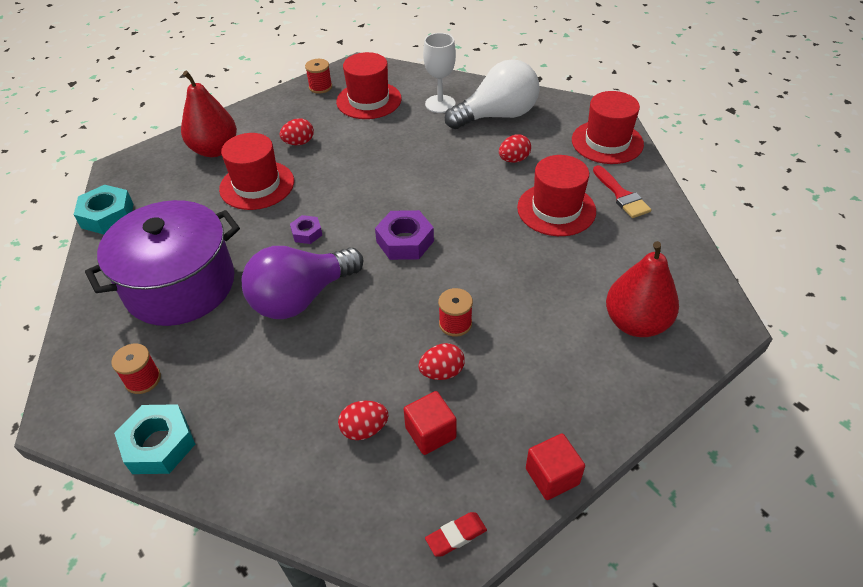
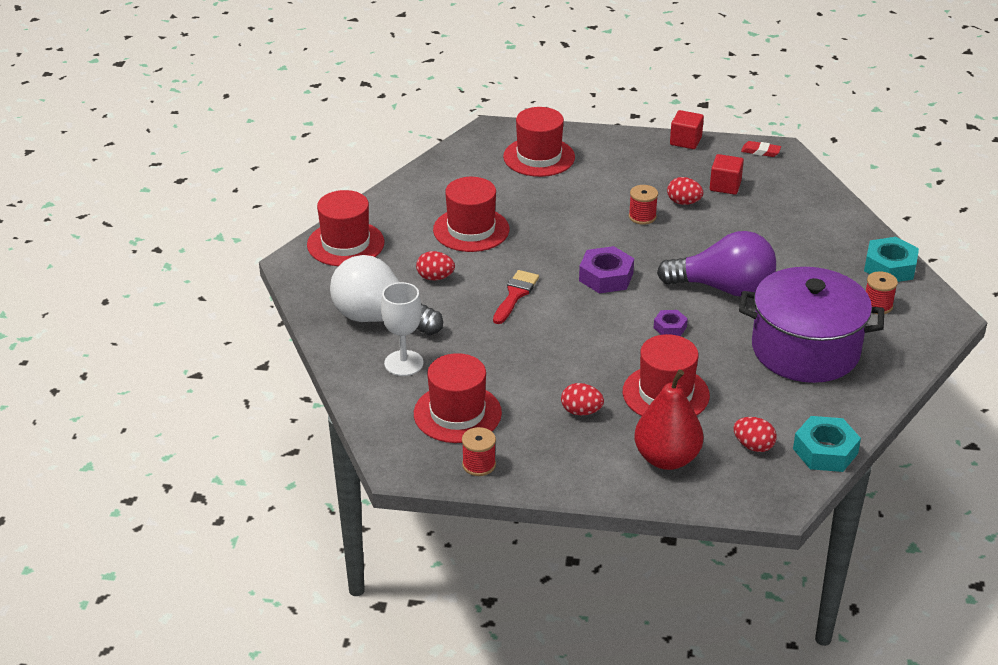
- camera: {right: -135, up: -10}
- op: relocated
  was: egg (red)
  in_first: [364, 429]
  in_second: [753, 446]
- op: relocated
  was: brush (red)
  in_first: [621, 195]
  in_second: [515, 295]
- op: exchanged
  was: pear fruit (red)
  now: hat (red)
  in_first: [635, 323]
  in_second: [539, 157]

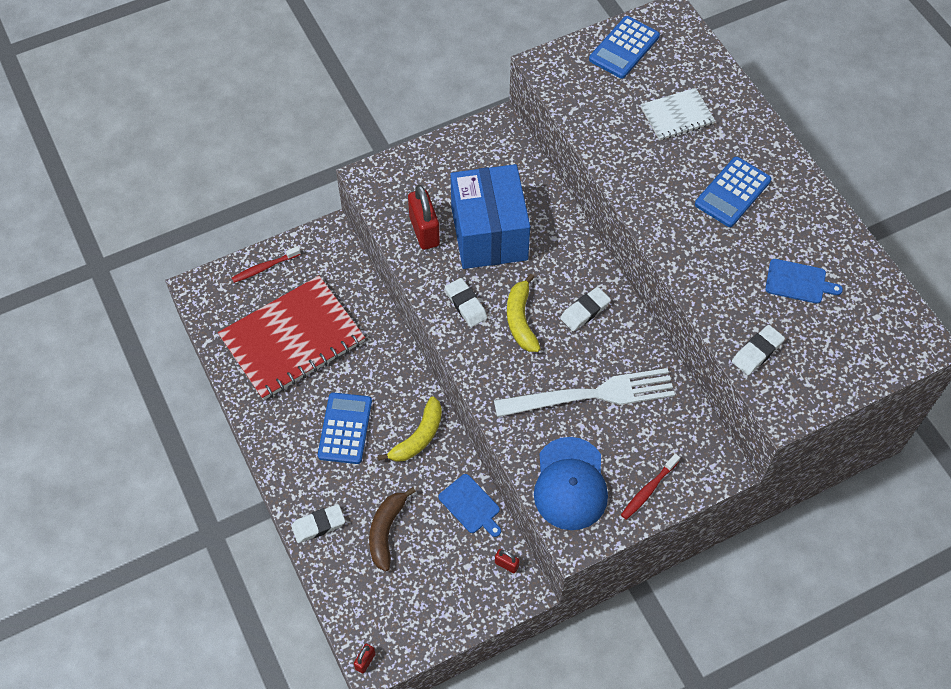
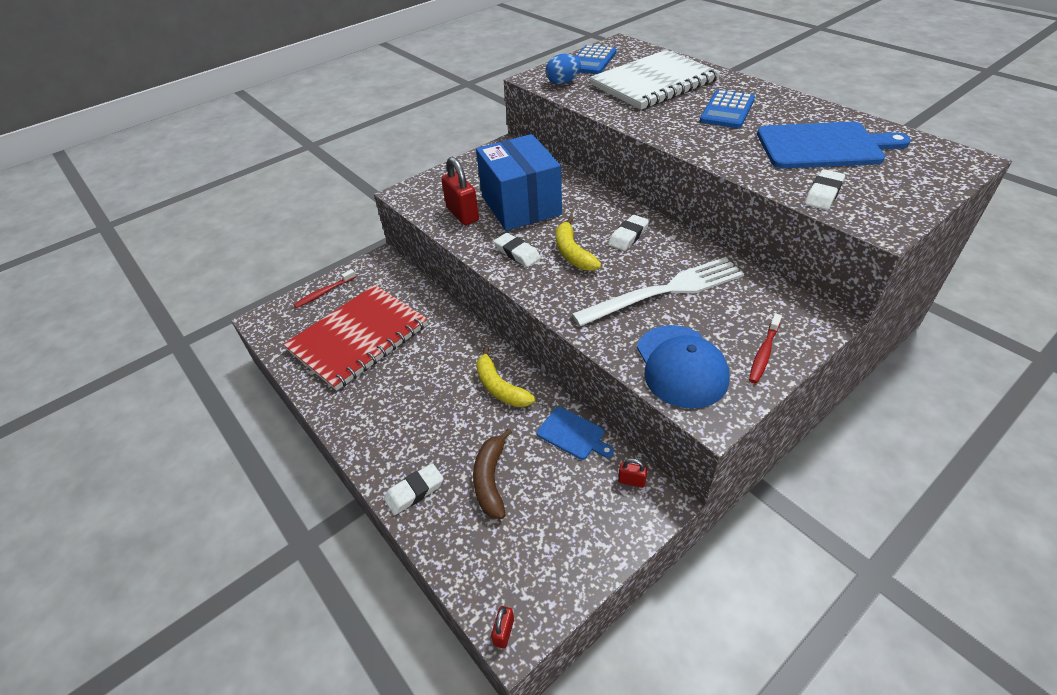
- camera: {right: -10, up: -15}
- op: missing
  was: calculator (cobalt)
  in_first: [345, 428]
- op: spun
  was: toy banana (golden)
  in_first: [418, 437]
  in_second: [500, 387]
  clockwise: 120
- op: size
  was: notebook (pure white)
  in_first: [677, 115]
  in_second: [654, 83]
  ratio: 1.99
- op: size
  was: bread board (cobalt)
  in_first: [798, 282]
  in_second: [823, 146]
  ratio: 1.98
- op: appeared
  now: egg (cobalt)
  in_second: [563, 82]

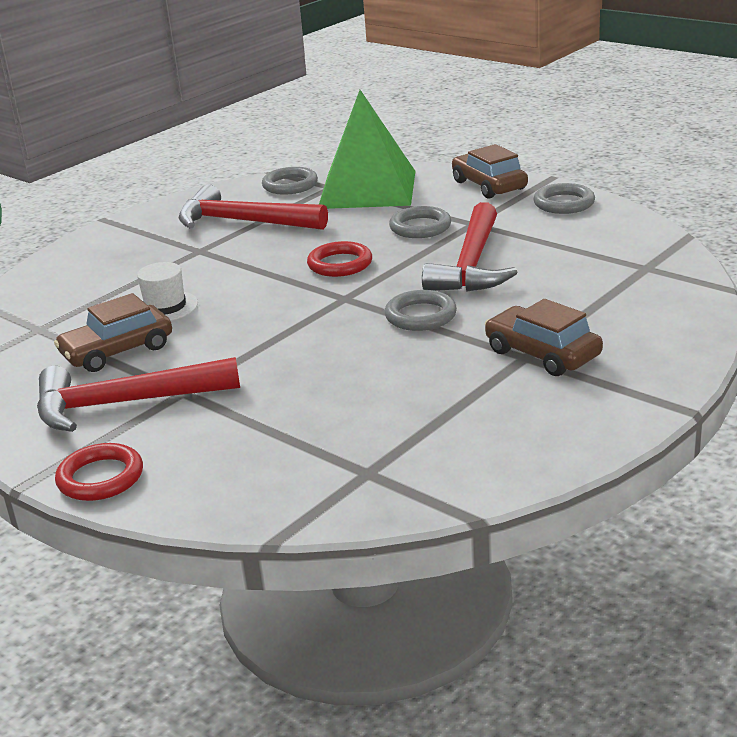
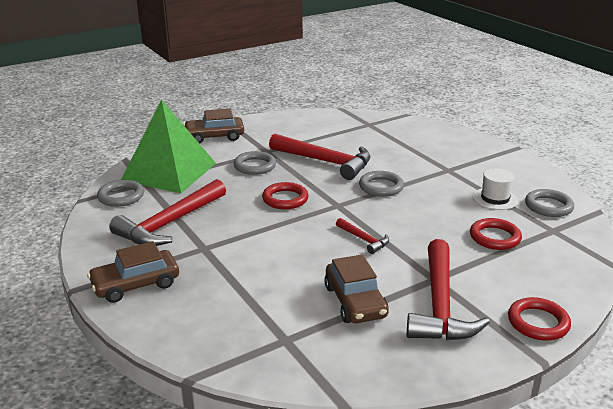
- camera: {right: -75, up: 0}
- op: relocated
  was: hat (pure white)
  in_first: [165, 307]
  in_second: [495, 199]
- op: relocated
  was: automobile (brown)
  in_first: [542, 354]
  in_second: [136, 284]
- op: relocated
  was: ring (gray)
  in_first: [564, 203]
  in_second: [548, 206]
- op: appeared
  now: hammer (red)
  in_second: [364, 240]
- op: appeared
  now: ring (red)
  in_second: [495, 237]

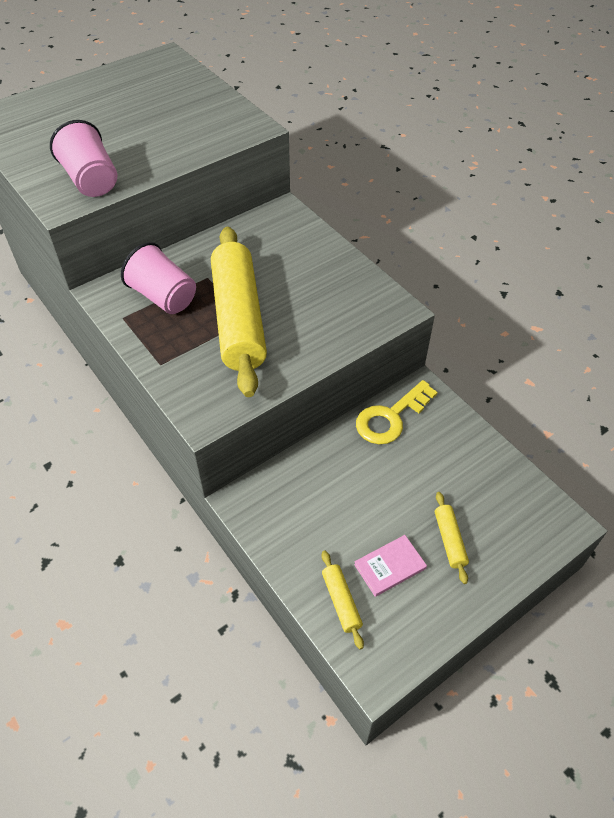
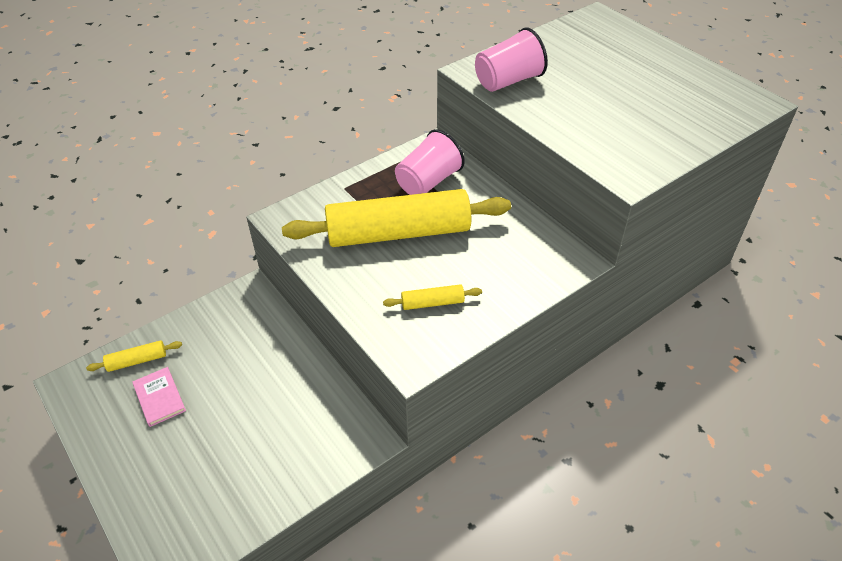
- camera: {right: 90, up: -5}
- op: missing
  was: key (golden)
  in_first: [390, 418]
- op: relocated
  was: pastry roller (golden)
  in_first: [449, 540]
  in_second: [432, 303]

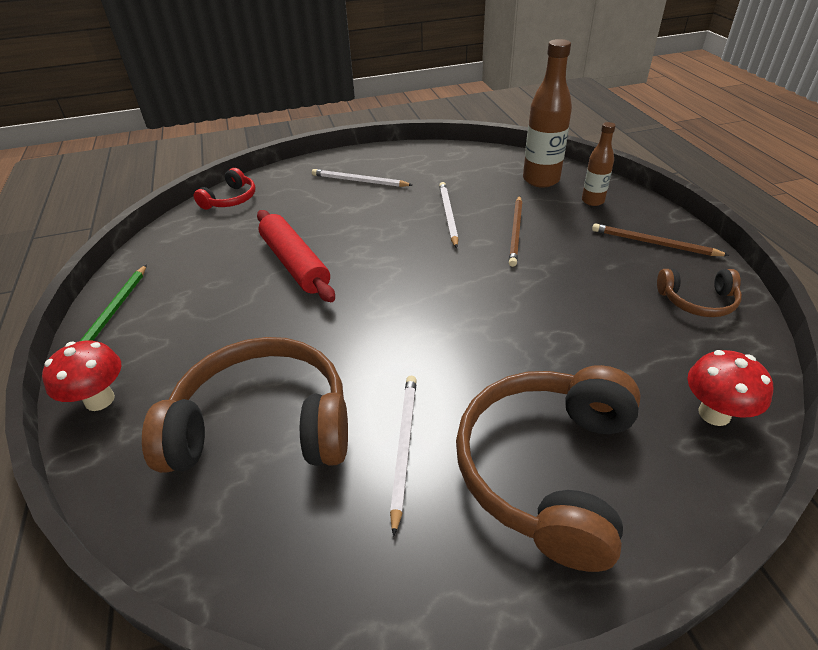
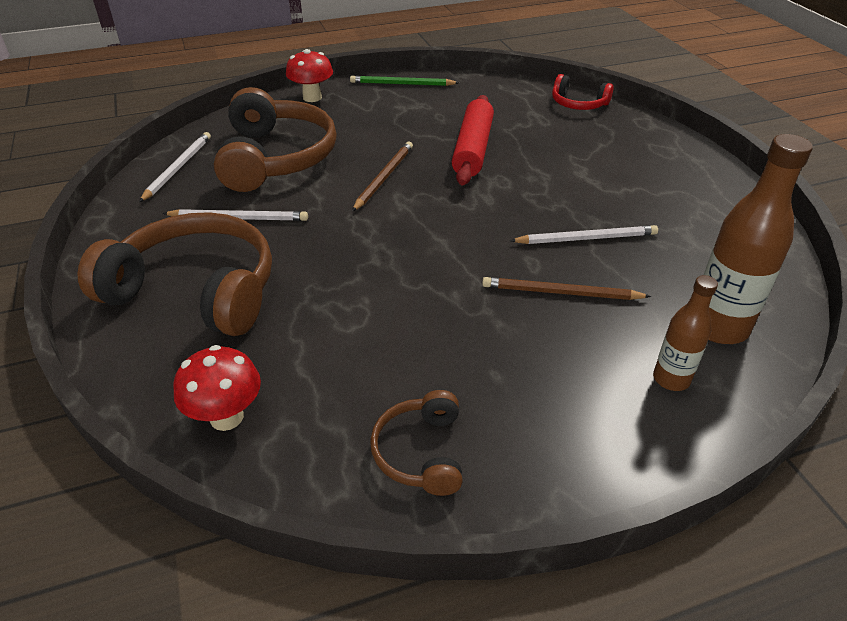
- camera: {right: 85, up: 0}
- op: spun
  was: pastry roller (red)
  in_first: [295, 264]
  in_second: [472, 149]
  clockwise: -45
- op: relocated
  was: pencil (pure white)
  in_first: [359, 181]
  in_second: [178, 168]
- op: relocated
  was: pencil (brown)
  in_first: [653, 243]
  in_second: [384, 177]

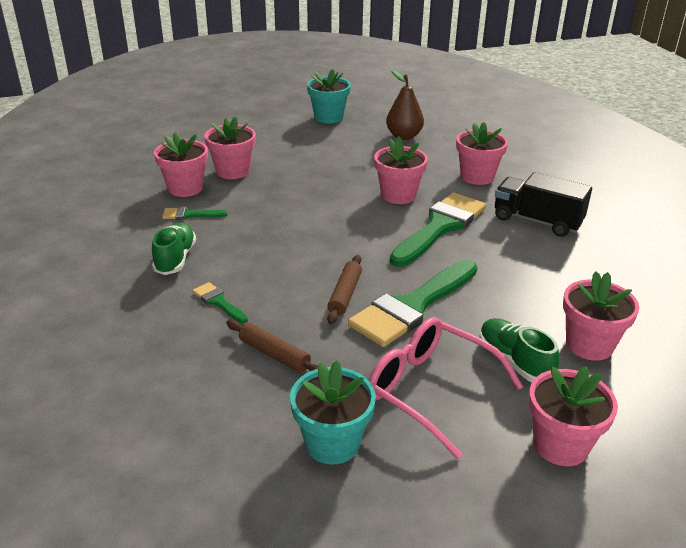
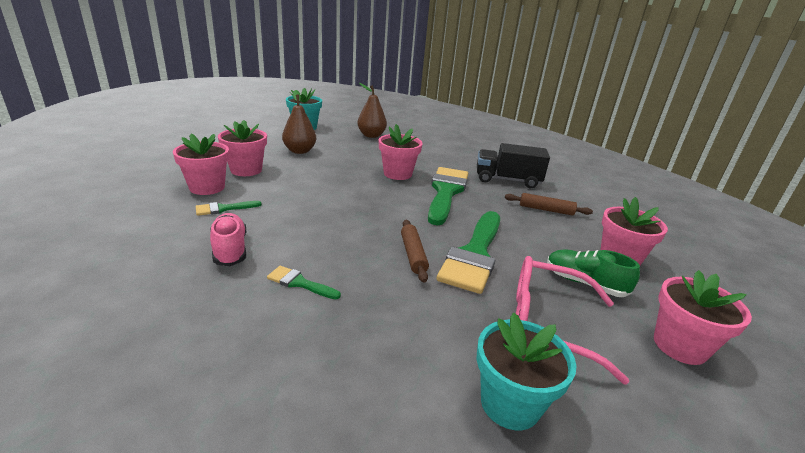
- camera: {right: -25, up: -5}
- op: colour
  was: lace-up shoe (emerald)
  now: lace-up shoe (rose-pink)
  in_first: [175, 259]
  in_second: [230, 249]
- op: relocated
  was: pastry roller (brown)
  in_first: [274, 354]
  in_second: [546, 210]
- op: missing
  was: potted plant (rose-pink)
  in_first: [477, 177]
- op: appeared
  now: pear fruit (brown)
  in_second: [299, 151]

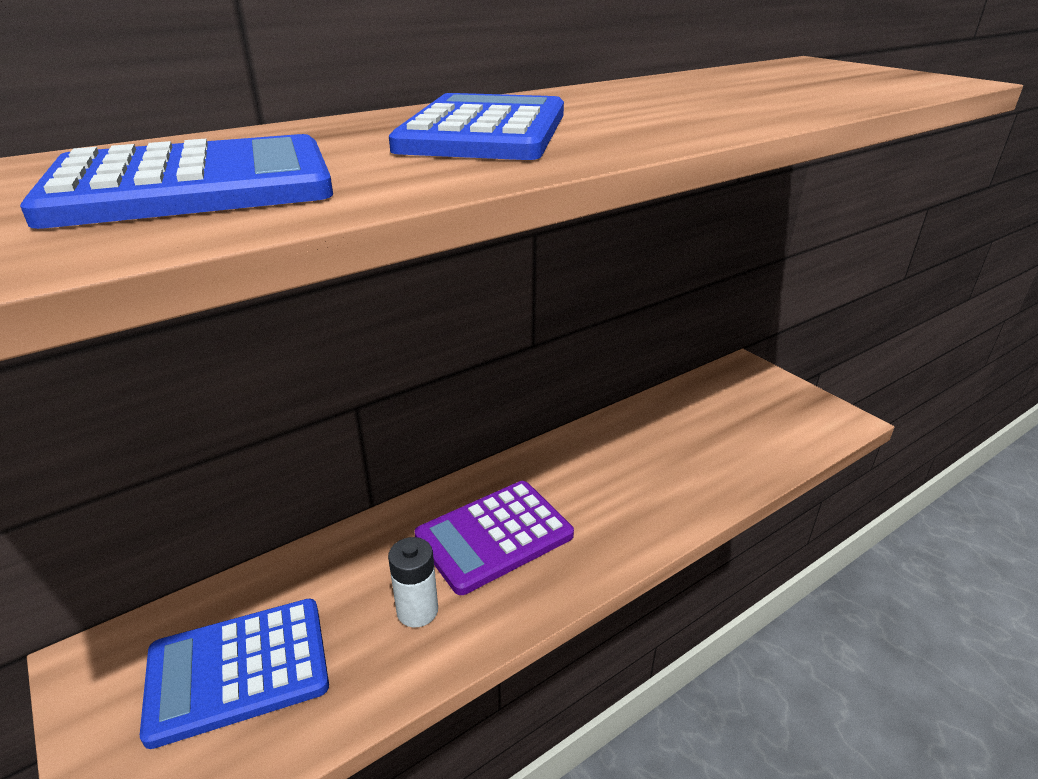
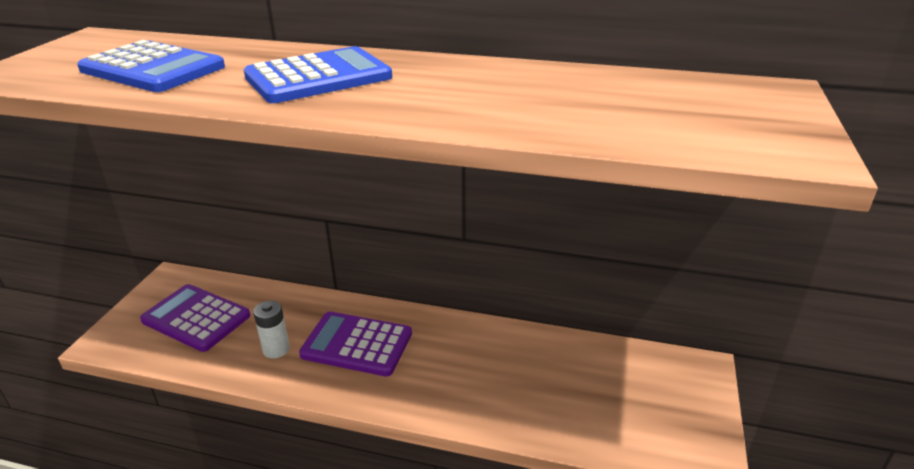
- camera: {right: 50, up: 0}
- op: colour
  was: calculator (cobalt)
  now: calculator (royal purple)
  in_first: [238, 669]
  in_second: [196, 318]

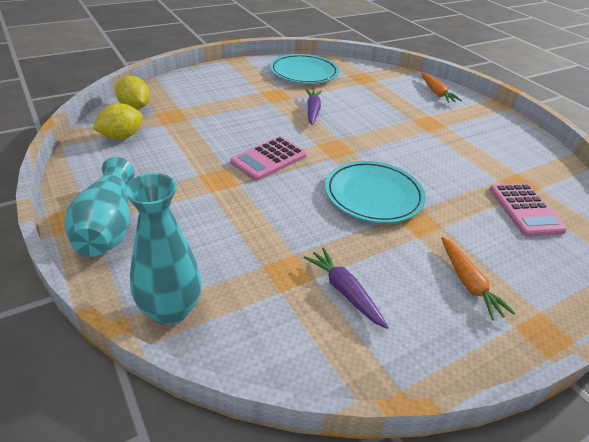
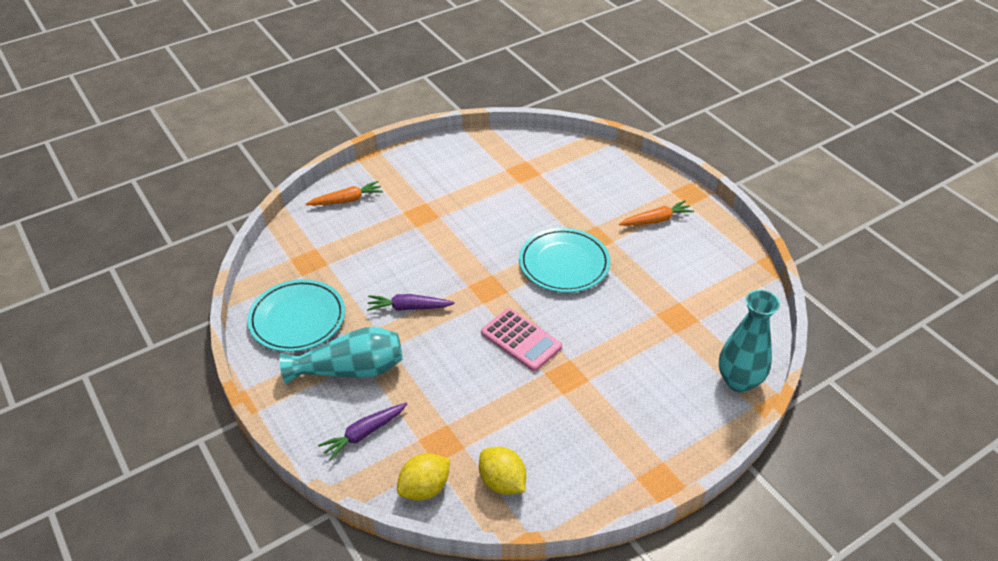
- camera: {right: -90, up: 5}
- op: relocated
  was: vase (turquoise)
  in_first: [108, 225]
  in_second: [350, 370]
- op: relocated
  was: carrot (royal purple)
  in_first: [344, 291]
  in_second: [364, 434]
- op: missing
  was: calculator (rose-pink)
  in_first: [525, 210]

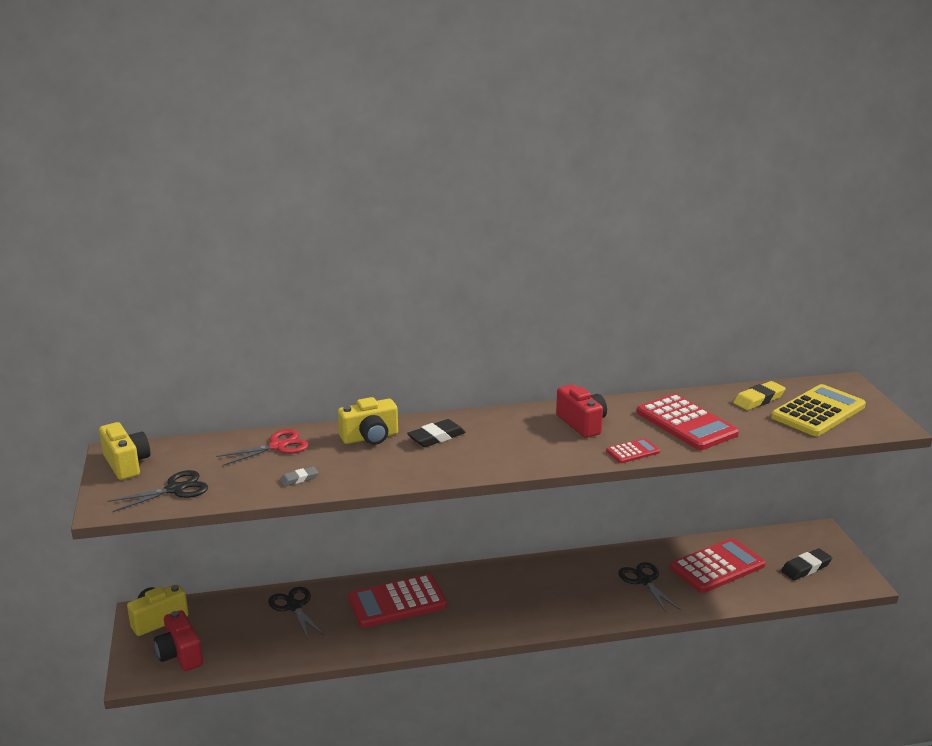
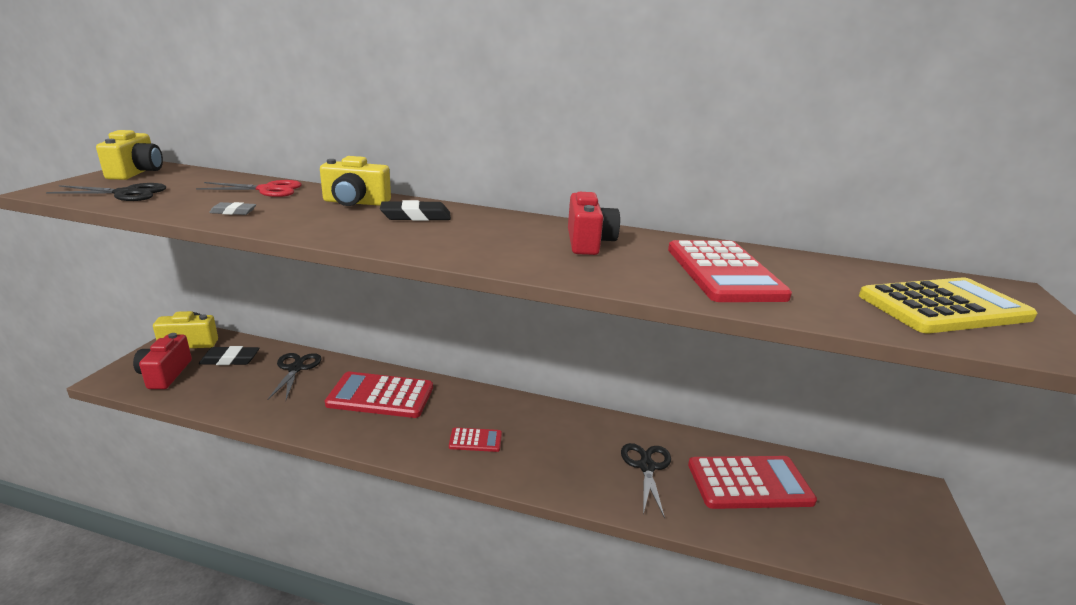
- camera: {right: 25, up: 0}
- op: relocated
  was: calculator (red)
  in_first: [633, 451]
  in_second: [475, 440]
- op: missing
  was: gum eraser (golden)
  in_first: [758, 399]
- op: relocated
  was: gum eraser (black)
  in_first: [806, 568]
  in_second: [230, 359]

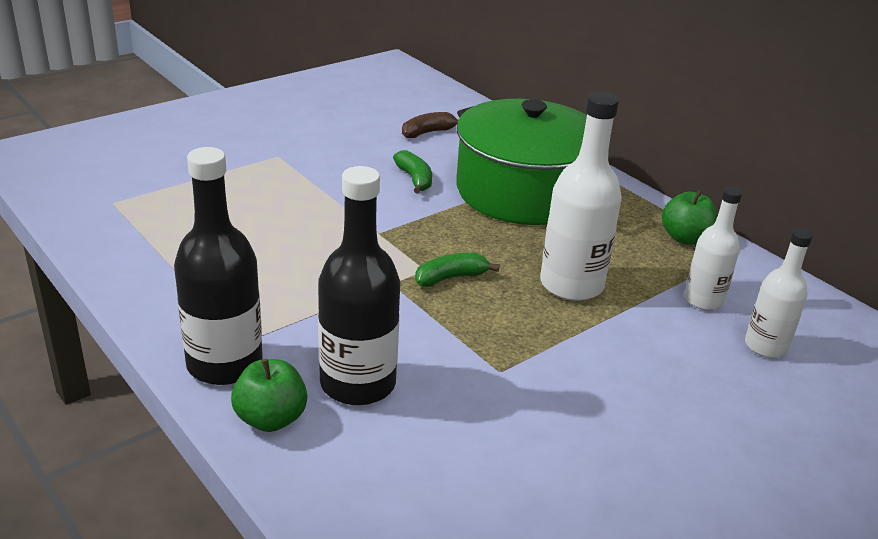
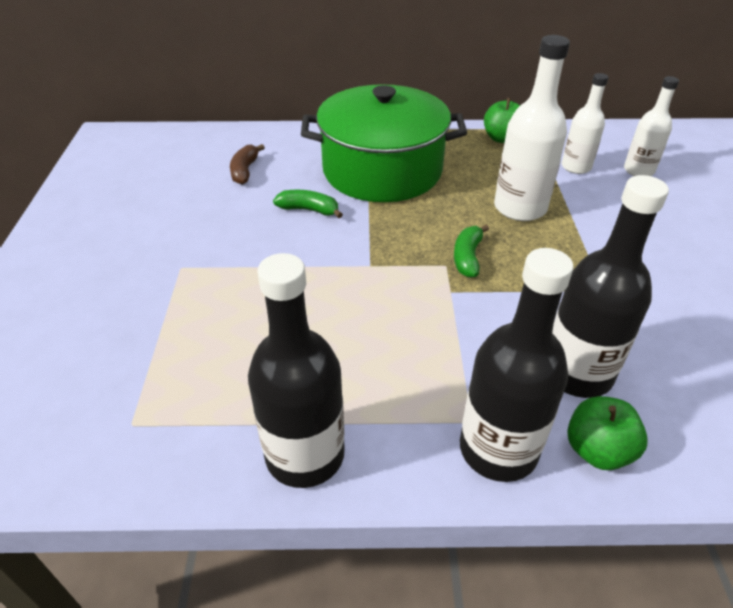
- camera: {right: -50, up: 10}
- op: appeared
  now: drink bottle (black)
  in_second: [305, 455]

